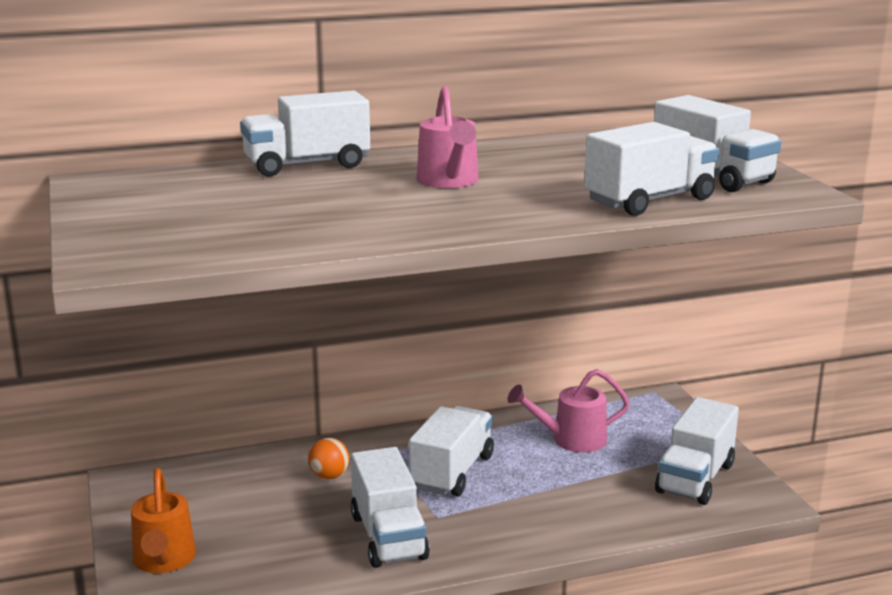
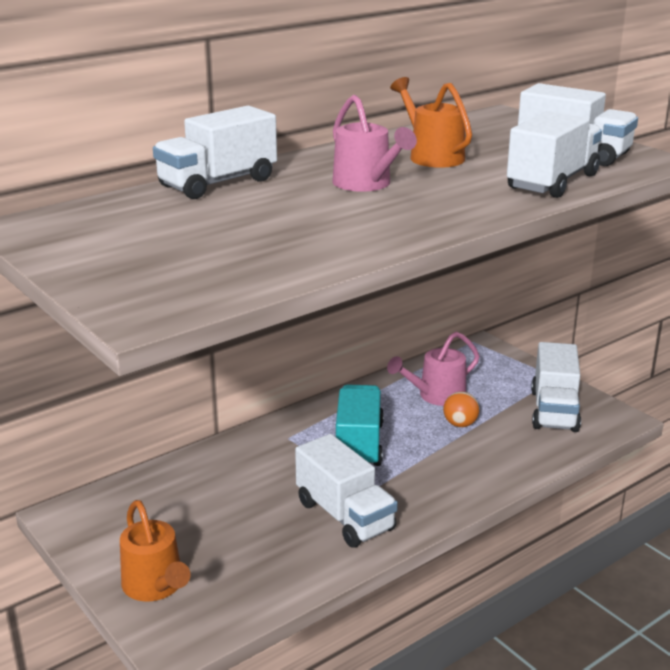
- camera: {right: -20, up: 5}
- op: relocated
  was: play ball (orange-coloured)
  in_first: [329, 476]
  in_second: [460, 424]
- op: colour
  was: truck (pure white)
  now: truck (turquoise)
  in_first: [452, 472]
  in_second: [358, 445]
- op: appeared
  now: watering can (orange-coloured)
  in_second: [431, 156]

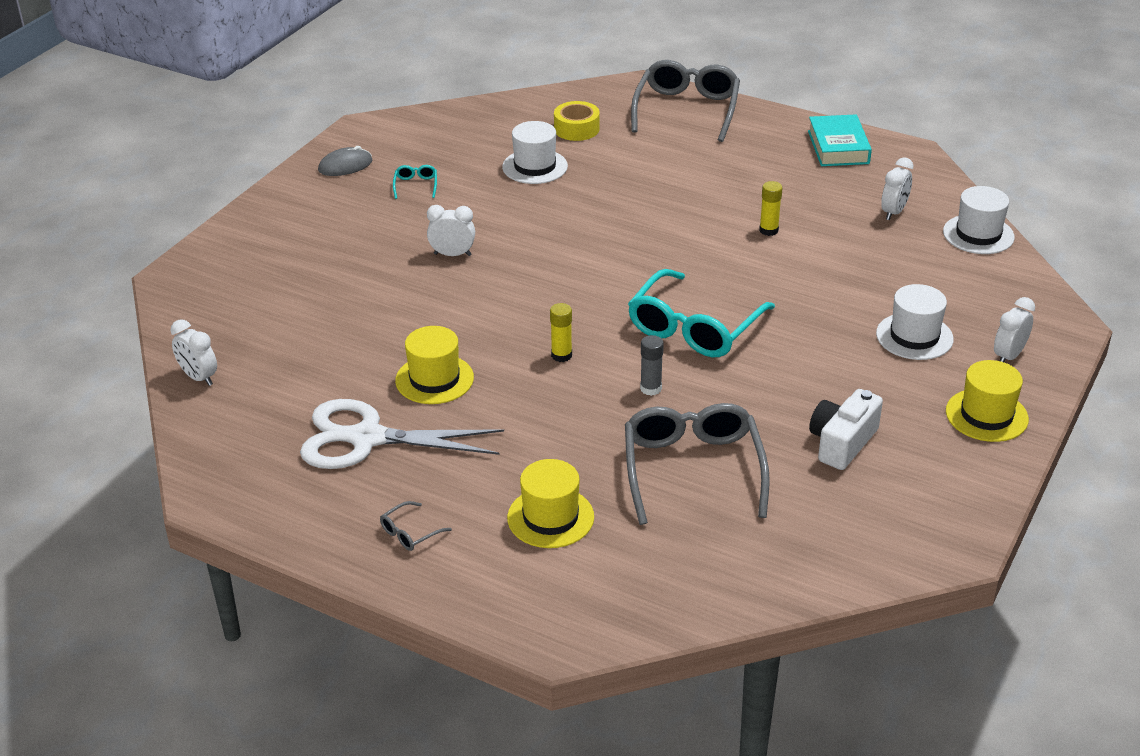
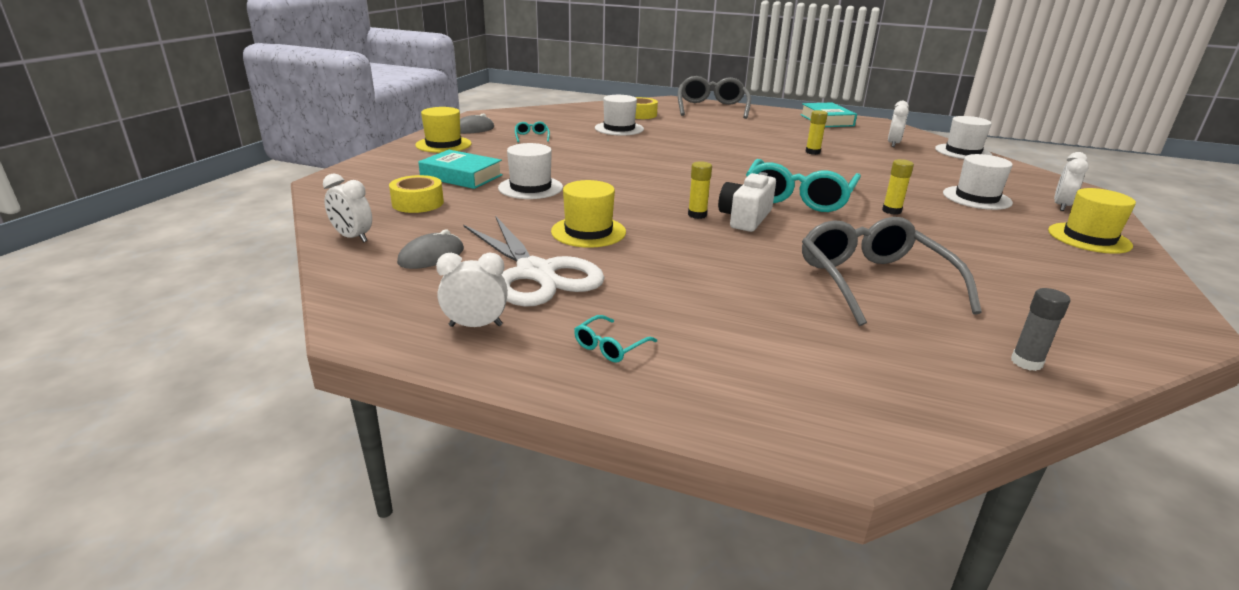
- camera: {right: -10, up: -10}
- op: spun
  was: pair of scissors (pure white)
  in_first: [367, 438]
  in_second: [536, 273]
  clockwise: -120
- op: colour
  was: spectacles (gray)
  now: spectacles (turquoise)
  in_first: [410, 533]
  in_second: [610, 346]
- op: relocated
  was: bedside clock (pure white)
  in_first: [452, 254]
  in_second: [475, 325]
- op: relocated
  was: hat (golden)
  in_first: [550, 517]
  in_second: [443, 144]
- op: relocated
  was: glue stick (gray)
  in_first: [650, 388]
  in_second: [1026, 362]
- op: relocated
  was: camera (pure white)
  in_first: [842, 442]
  in_second: [745, 218]
- op: appeared
  now: roll of tape (golden)
  in_second: [418, 203]
- op: appeared
  now: mouse (gray)
  in_second: [431, 256]
- op: appeared
  now: book (turquoise)
  in_second: [461, 176]
- op: appeared
  now: hat (pure white)
  in_second: [530, 188]
- op: appeared
  now: glue stick (golden)
  in_second: [891, 211]

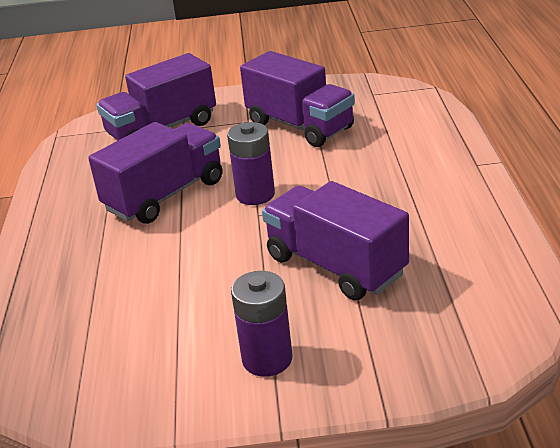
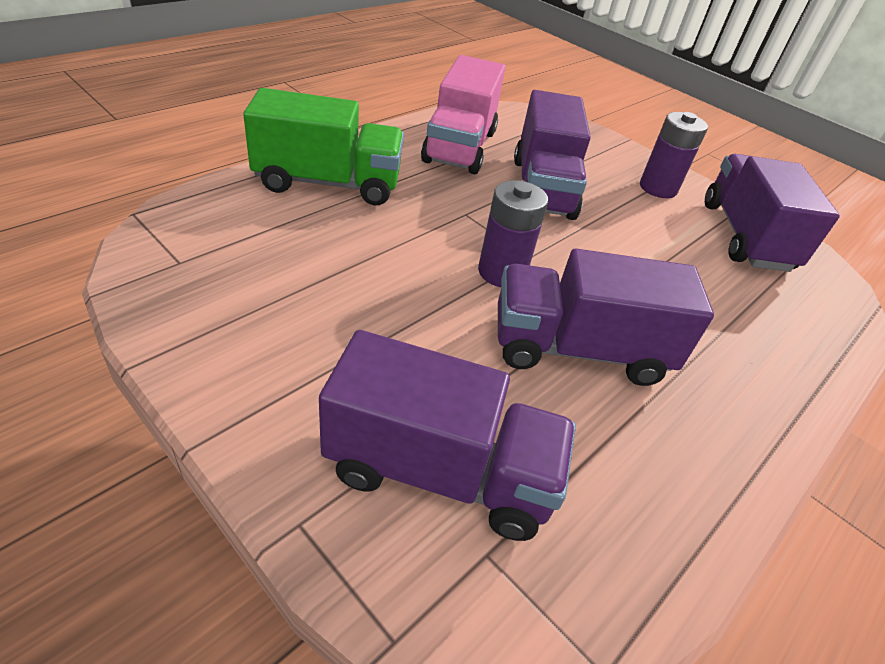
- camera: {right: -140, up: 10}
- op: relocated
  was: truck (royal purple)
  in_first: [300, 126]
  in_second: [745, 236]
- op: appeared
  now: truck (emerald)
  in_second: [328, 183]
- op: appeared
  now: truck (rose-pink)
  in_second: [460, 147]

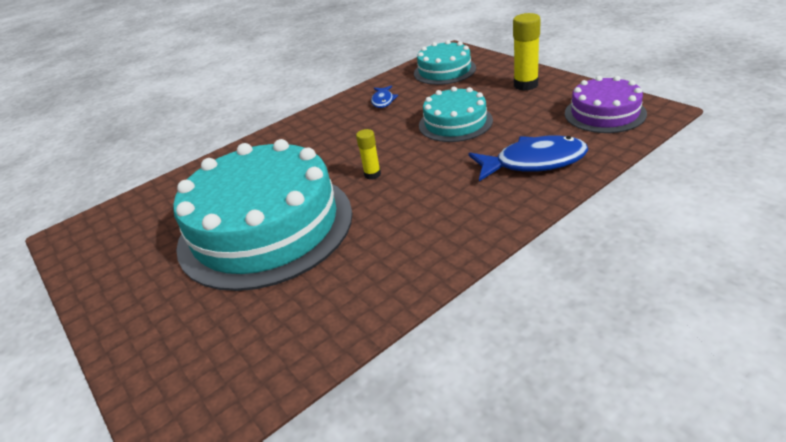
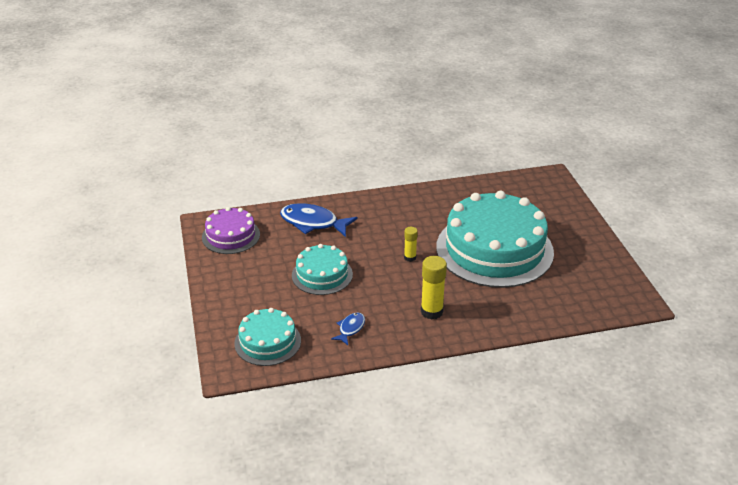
- camera: {right: -160, up: 0}
- op: relocated
  was: glue stick (golden)
  in_first: [525, 85]
  in_second: [431, 311]

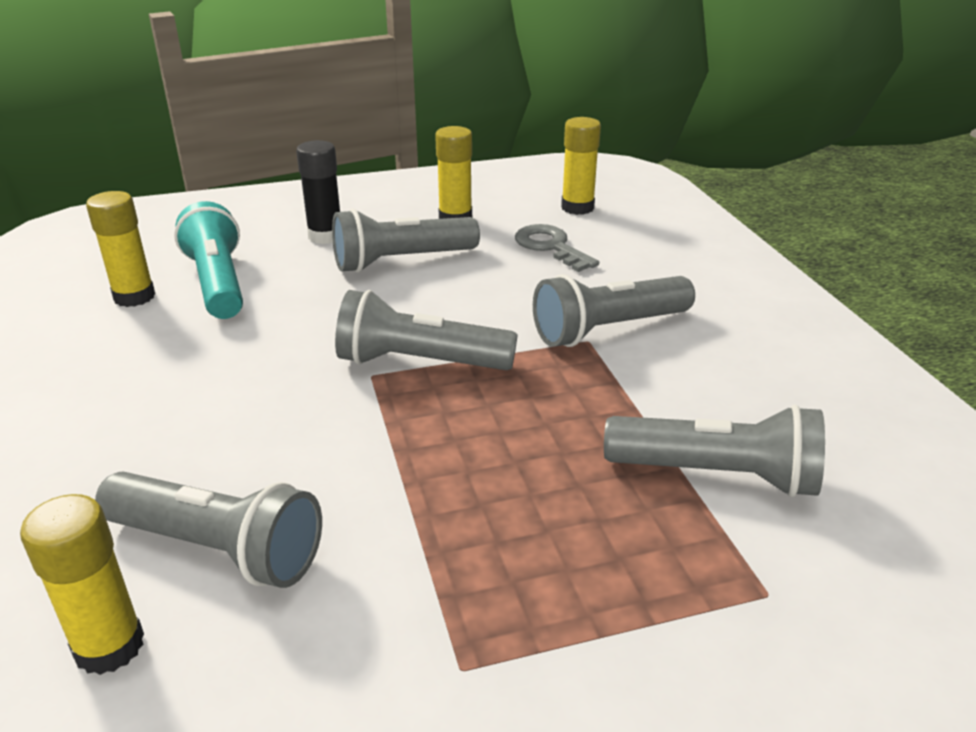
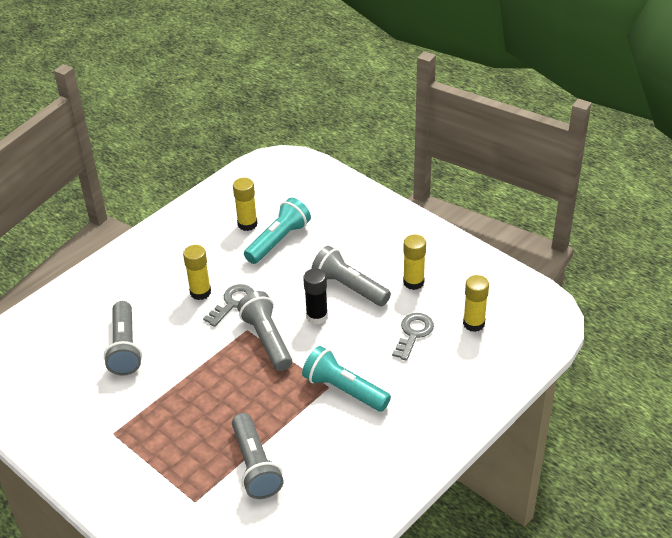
- camera: {right: 60, up: 10}
- op: relocated
  was: glue stick (golden)
  in_first: [109, 646]
  in_second: [200, 292]
- op: relocated
  was: glue stick (black)
  in_first: [325, 236]
  in_second: [317, 316]
- op: colour
  was: pocket torch (gray)
  now: pocket torch (turquoise)
  in_first: [608, 330]
  in_second: [344, 390]
- op: appeared
  now: key (gray)
  in_second: [233, 303]

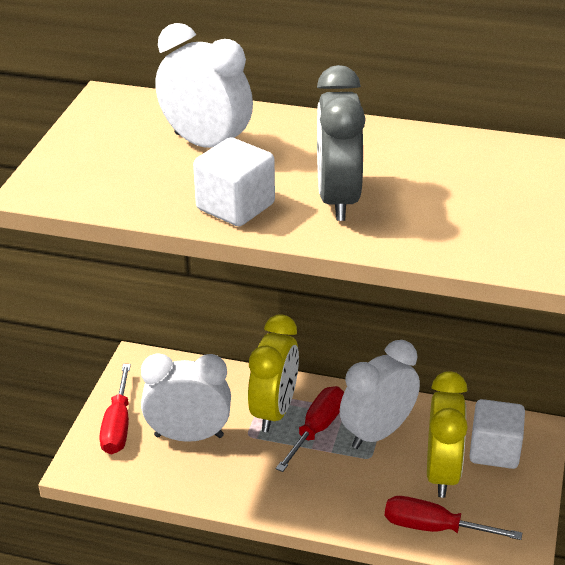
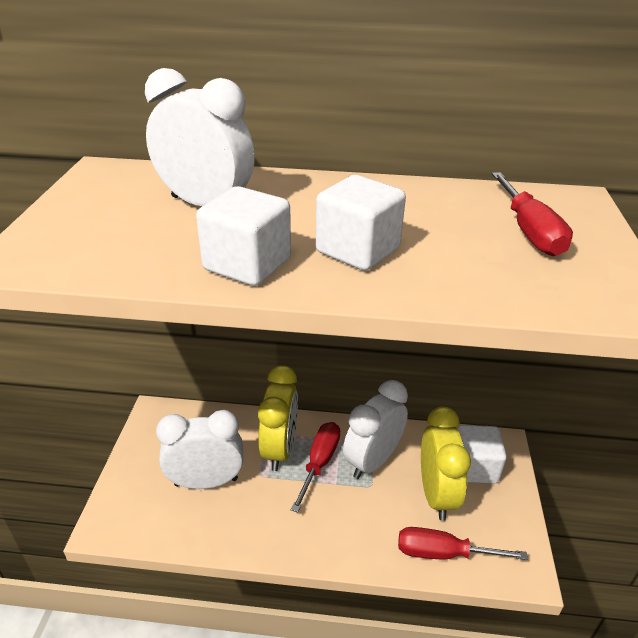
- camera: {right: -10, up: 0}
- op: relocated
  was: screwdriver (red)
  in_first: [118, 426]
  in_second: [529, 231]
- op: exchanged
  was: bedside clock (gray)
  now: solid cube (pure white)
  in_first: [338, 199]
  in_second: [357, 250]

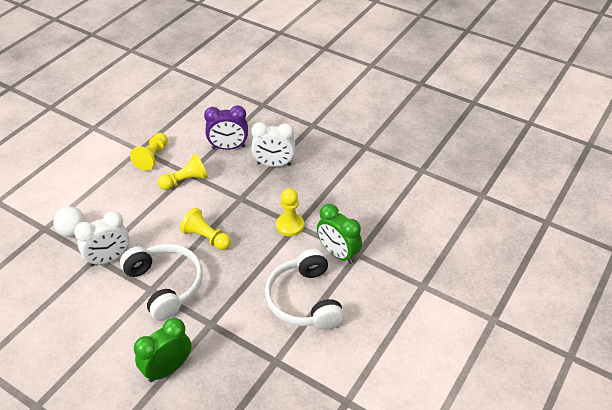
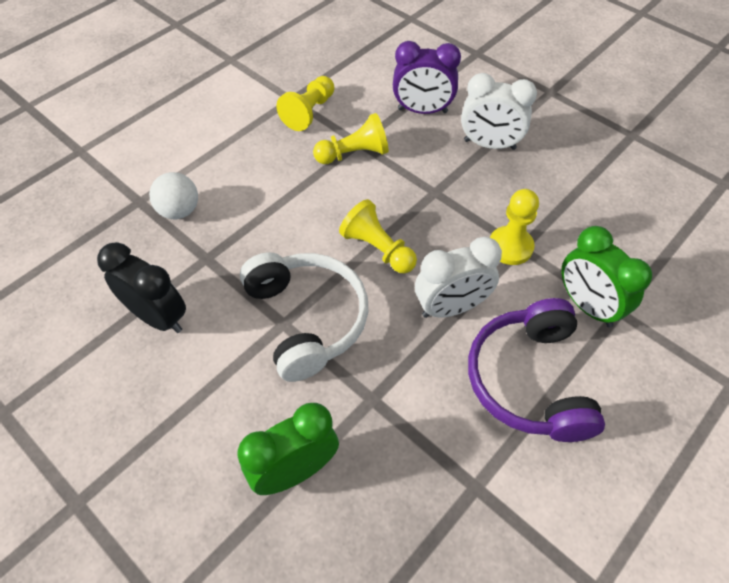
- camera: {right: 10, up: 10}
- op: relocated
  was: bedside clock (pure white)
  in_first: [109, 259]
  in_second: [451, 308]
- op: colour
  was: headphones (pure white)
  now: headphones (royal purple)
  in_first: [304, 300]
  in_second: [530, 380]
- op: appeared
  now: bedside clock (black)
  in_second: [158, 317]

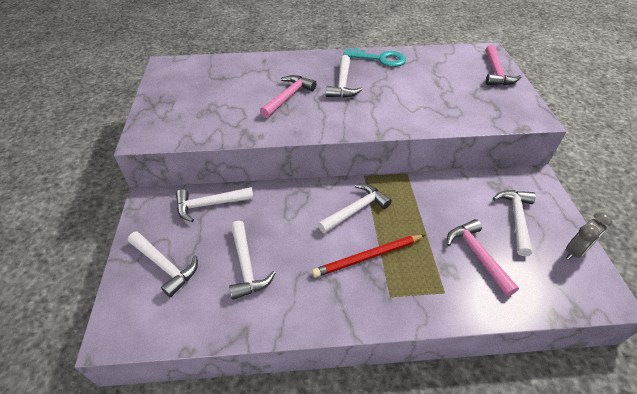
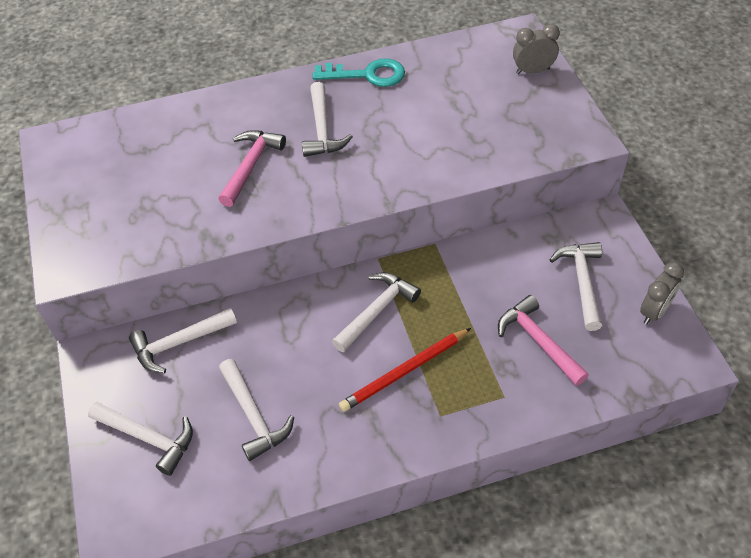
- camera: {right: -10, up: 5}
- op: exchanged
  was: hammer (rose-pink)
  now: bedside clock (gray)
  in_first: [496, 72]
  in_second: [532, 71]

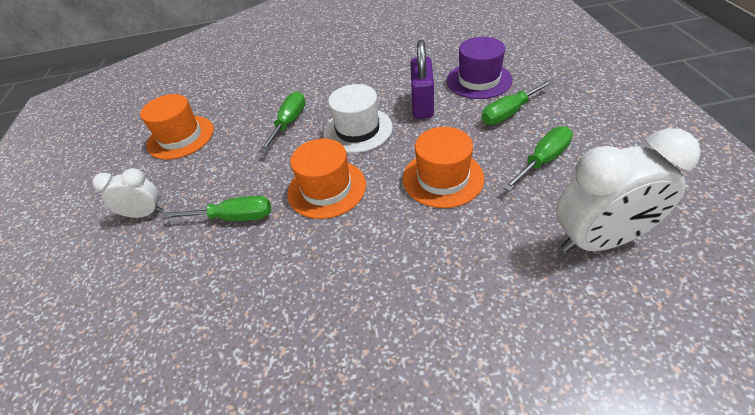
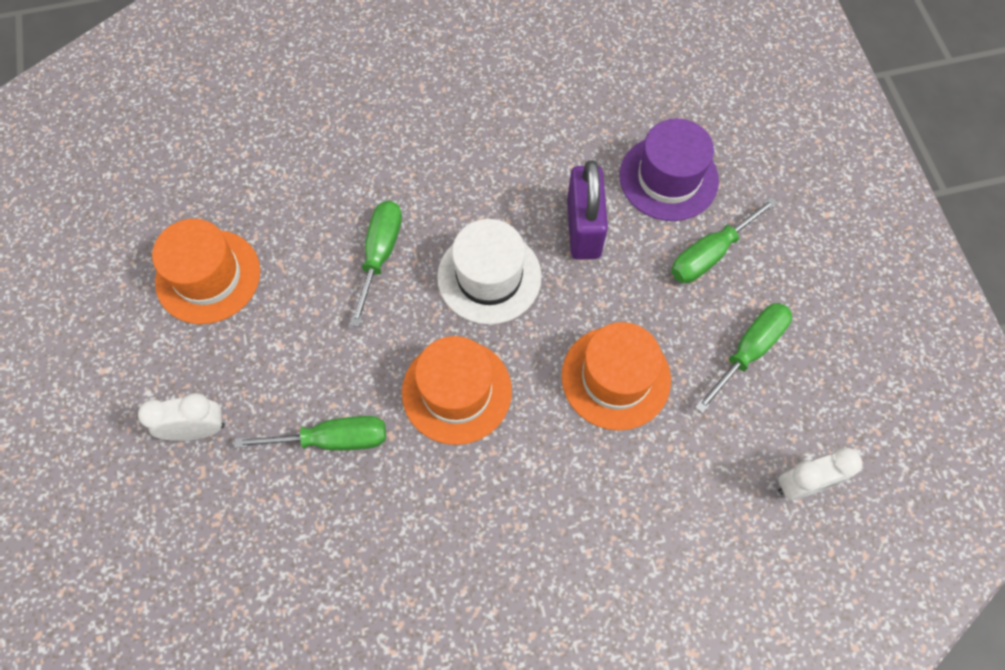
- camera: {right: -10, up: 20}
- op: size
  was: bedside clock (pure white)
  in_first: [599, 240]
  in_second: [802, 484]
  ratio: 0.55

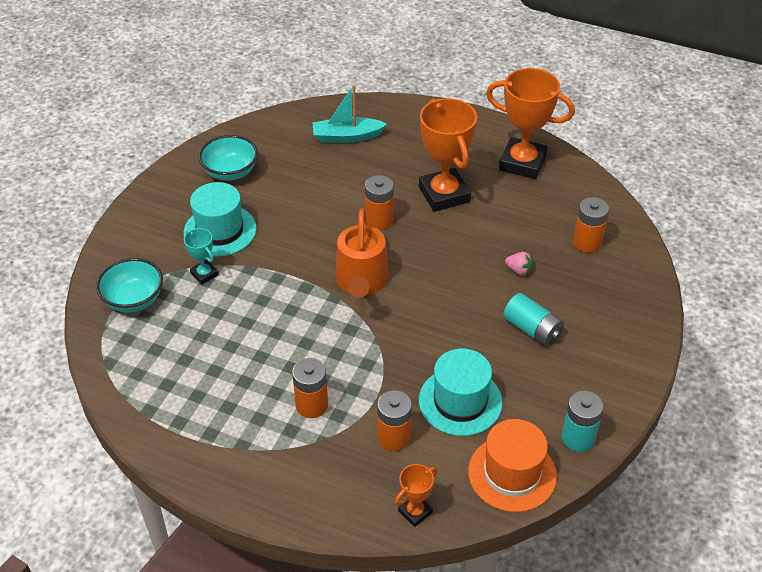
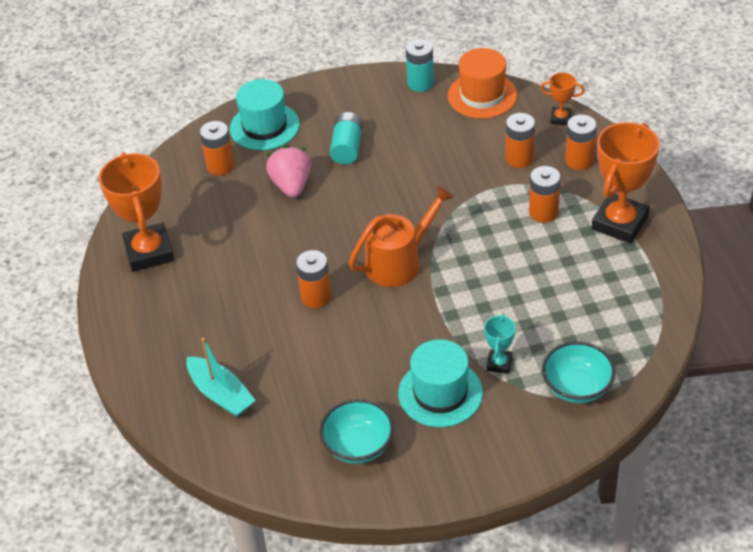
- camera: {right: -125, up: 0}
- op: relocated
  was: trophy (orange-coloured)
  in_first: [444, 194]
  in_second: [620, 223]
- op: relocated
  was: hat (turquoise)
  in_first: [460, 401]
  in_second: [264, 126]
- op: size
  was: berry (rose-pink)
  in_first: [518, 270]
  in_second: [291, 185]
  ratio: 1.94
- op: appeared
  now: power cell (orange-coloured)
  in_second: [579, 160]

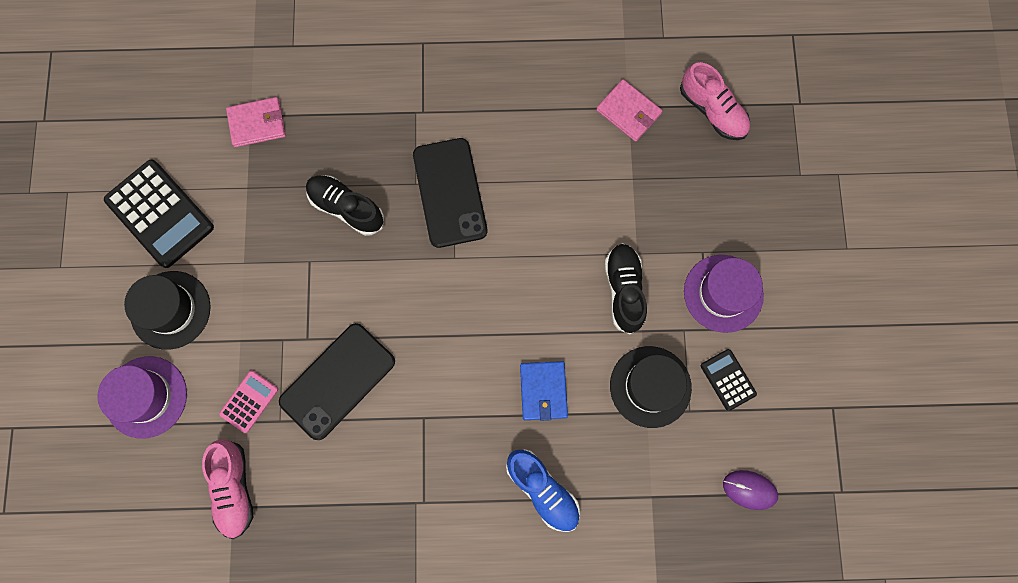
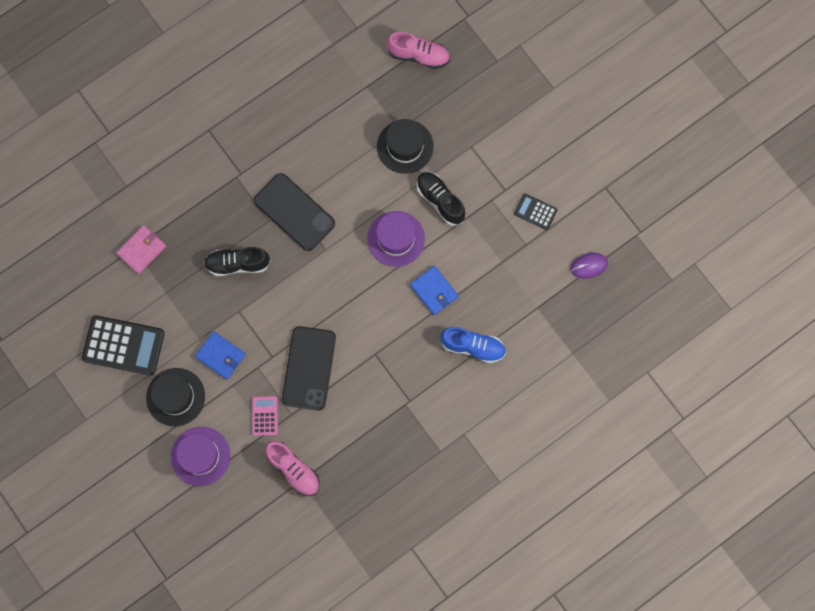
- camera: {right: -35, up: 0}
- op: missing
  was: card wallet (rose-pink)
  in_first: [628, 112]
- op: relocated
  was: hat (black)
  in_first: [650, 386]
  in_second: [405, 146]
- op: relocated
  was: hat (royal purple)
  in_first: [723, 293]
  in_second: [396, 239]
- op: appeared
  now: card wallet (cobalt)
  in_second: [220, 356]

